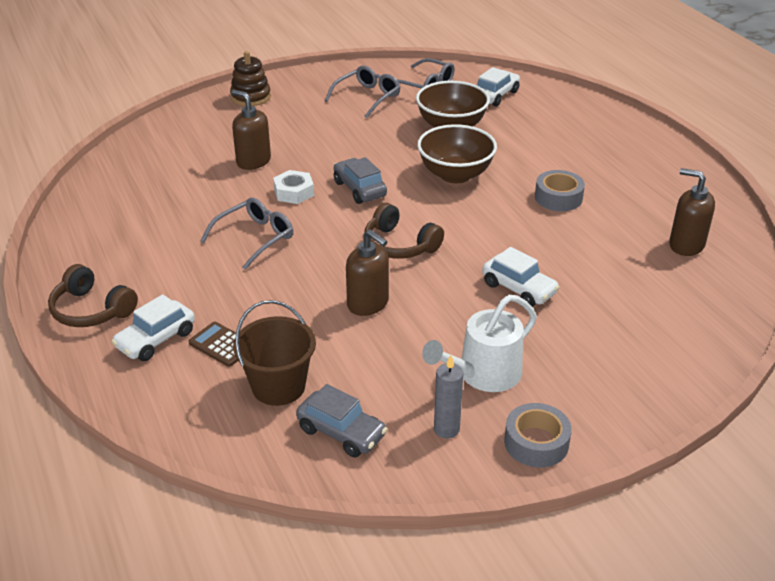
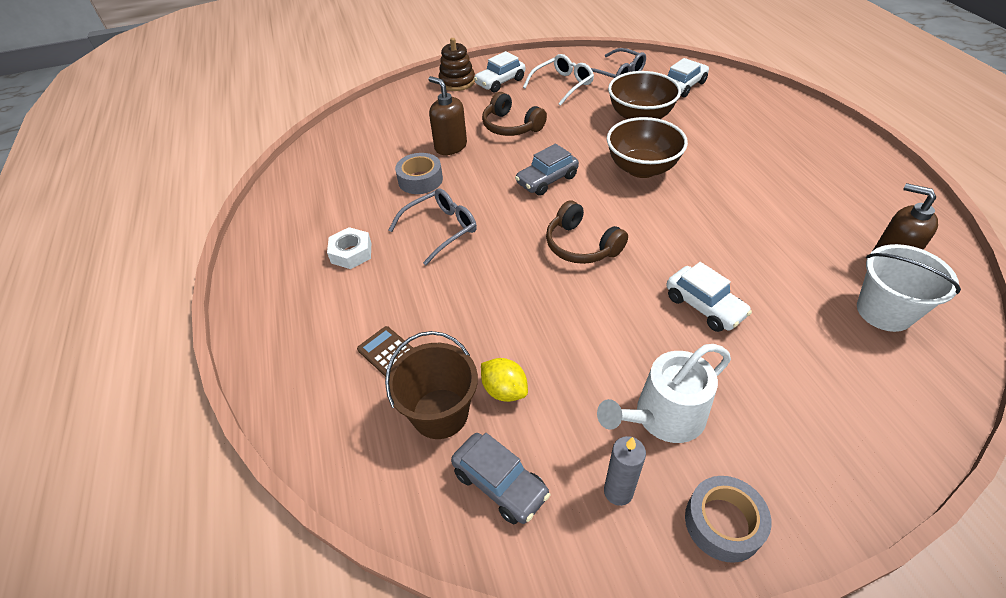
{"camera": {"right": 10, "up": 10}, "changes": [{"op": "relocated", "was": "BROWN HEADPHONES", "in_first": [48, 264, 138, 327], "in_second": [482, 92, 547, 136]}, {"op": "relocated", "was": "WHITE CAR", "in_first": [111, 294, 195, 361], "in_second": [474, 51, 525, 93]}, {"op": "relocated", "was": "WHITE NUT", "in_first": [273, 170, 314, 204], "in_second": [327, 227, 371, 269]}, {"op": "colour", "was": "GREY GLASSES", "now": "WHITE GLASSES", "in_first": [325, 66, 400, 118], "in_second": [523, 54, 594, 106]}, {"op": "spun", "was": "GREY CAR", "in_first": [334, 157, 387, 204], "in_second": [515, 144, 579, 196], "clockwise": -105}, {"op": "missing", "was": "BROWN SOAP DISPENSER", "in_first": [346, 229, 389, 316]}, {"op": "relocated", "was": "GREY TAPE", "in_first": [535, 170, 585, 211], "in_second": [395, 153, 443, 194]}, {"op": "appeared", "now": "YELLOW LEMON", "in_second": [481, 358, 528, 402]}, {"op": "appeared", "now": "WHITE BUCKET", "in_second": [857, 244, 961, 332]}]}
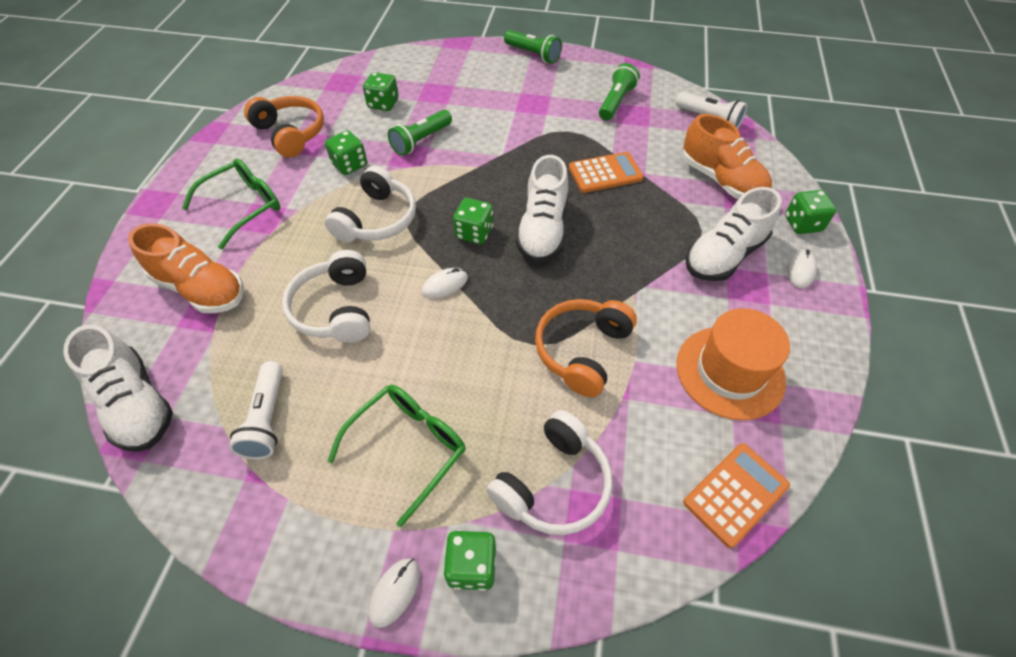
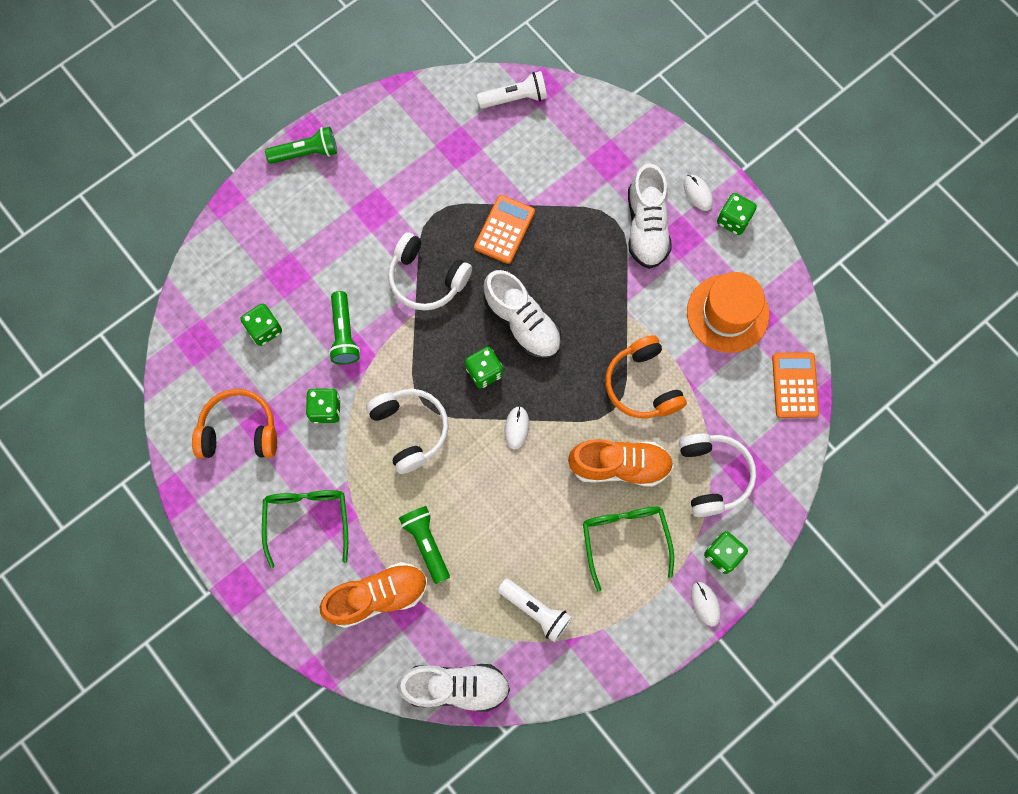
{"camera": {"right": -50, "up": 20}, "changes": [{"op": "relocated", "was": "WHITE HEADPHONES", "in_first": [282, 250, 370, 343], "in_second": [388, 232, 472, 311]}, {"op": "relocated", "was": "GREEN FLASHLIGHT", "in_first": [599, 63, 640, 120], "in_second": [399, 506, 450, 584]}, {"op": "relocated", "was": "ORANGE SHOE", "in_first": [682, 114, 772, 199], "in_second": [568, 439, 674, 487]}, {"op": "relocated", "was": "GREEN DICE", "in_first": [785, 190, 836, 234], "in_second": [717, 193, 757, 235]}]}
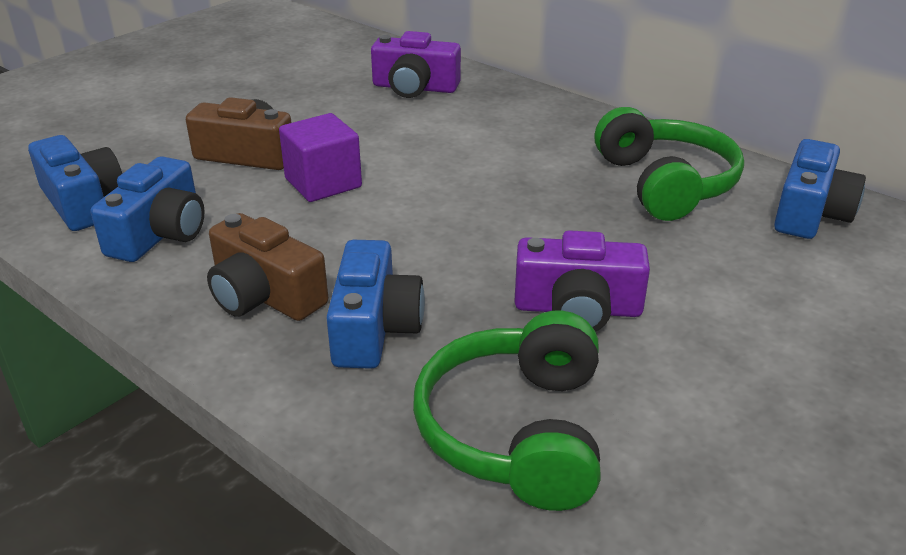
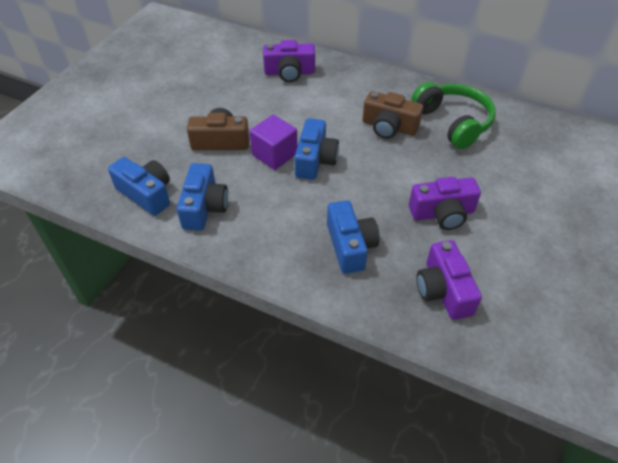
{"camera": {"right": -15, "up": 15}, "changes": [{"op": "relocated", "was": "BROWN CAMERA", "in_first": [207, 213, 328, 321], "in_second": [363, 91, 423, 139]}, {"op": "exchanged", "was": "GREEN HEADPHONES", "now": "PURPLE CAMERA", "in_first": [413, 310, 601, 511], "in_second": [416, 240, 482, 320]}, {"op": "relocated", "was": "BLUE CAMERA", "in_first": [774, 139, 866, 239], "in_second": [294, 118, 339, 180]}]}
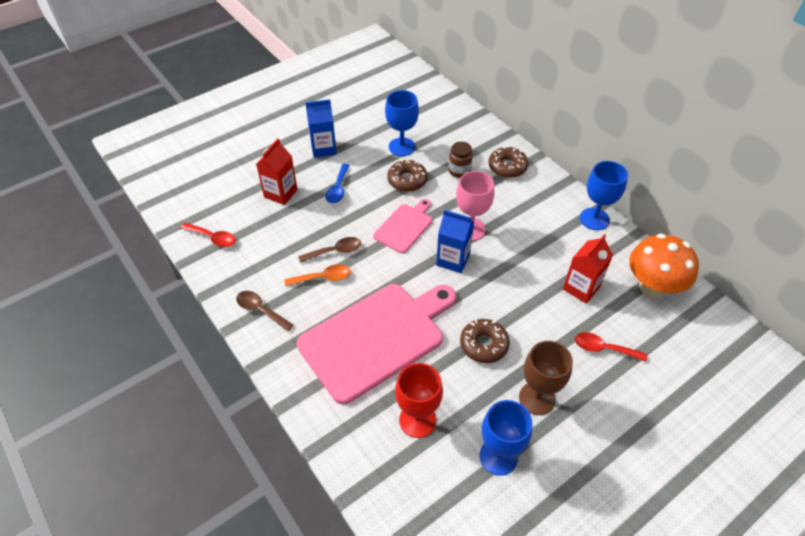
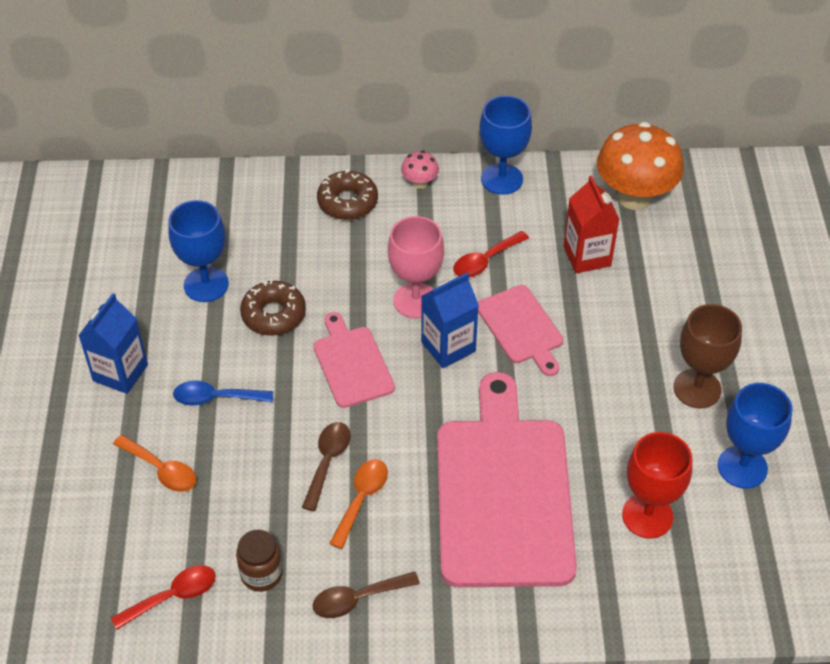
{"camera": {"right": -55, "up": 0}, "changes": [{"op": "exchanged", "was": "RED CARTON", "now": "ORANGE SPOON", "in_first": [256, 138, 298, 205], "in_second": [113, 435, 196, 492]}, {"op": "spun", "was": "BLUE SPOON", "in_first": [325, 164, 350, 203], "in_second": [173, 381, 273, 406], "clockwise": 135}, {"op": "relocated", "was": "BROWN JAR", "in_first": [449, 142, 473, 178], "in_second": [236, 530, 283, 592]}, {"op": "missing", "was": "BROWN DONUT", "in_first": [460, 319, 510, 363]}, {"op": "relocated", "was": "RED SPOON", "in_first": [575, 332, 647, 362], "in_second": [453, 231, 529, 278]}, {"op": "appeared", "now": "PINK MUSHROOM", "in_second": [401, 151, 439, 189]}, {"op": "appeared", "now": "PINK CUTTING BOARD", "in_second": [478, 285, 564, 376]}]}
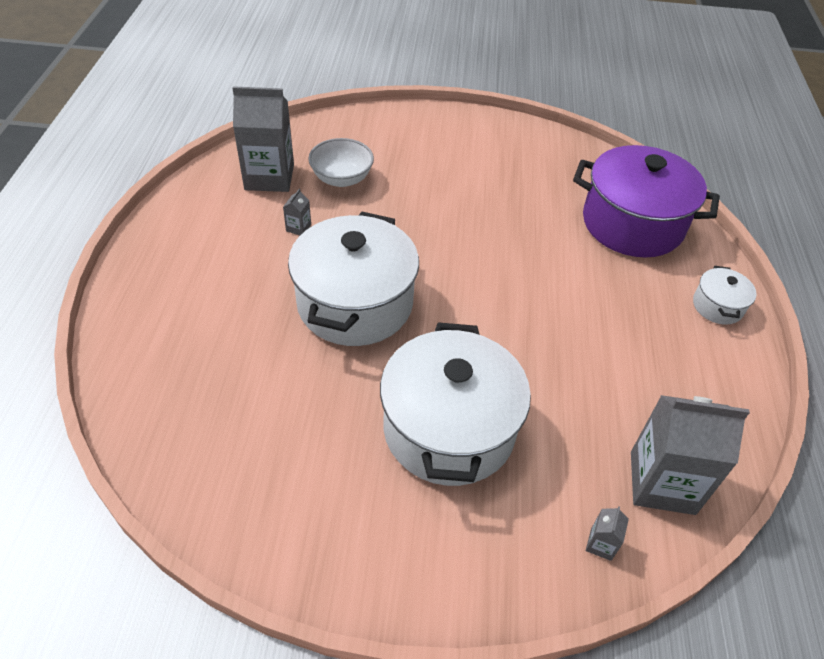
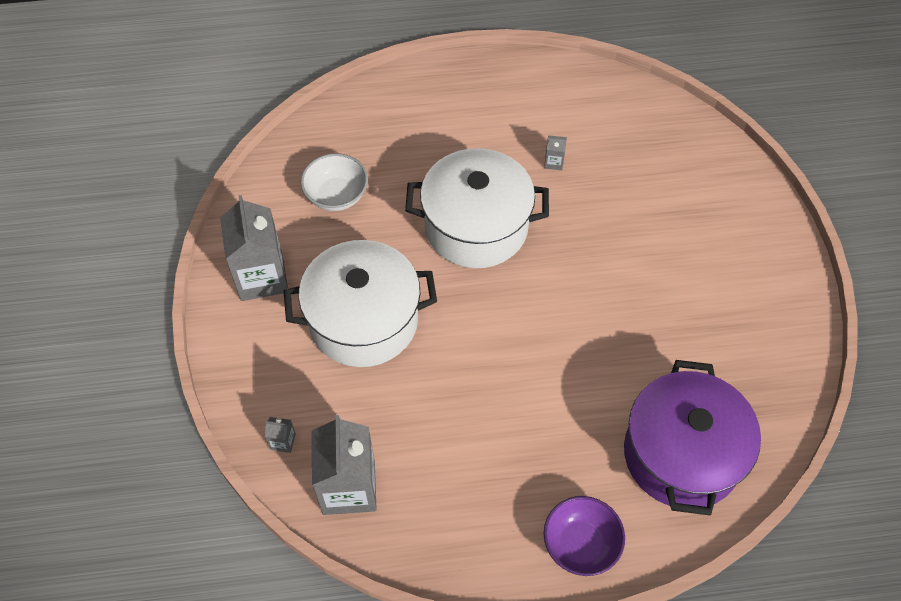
{"camera": {"right": 80, "up": 10}, "changes": [{"op": "relocated", "was": "GREY CARTON", "in_first": [233, 86, 294, 192], "in_second": [220, 195, 288, 301]}, {"op": "relocated", "was": "WHITE BOWL", "in_first": [308, 138, 374, 187], "in_second": [301, 153, 368, 211]}, {"op": "exchanged", "was": "WHITE POT", "now": "PURPLE BOWL", "in_first": [693, 266, 757, 325], "in_second": [544, 496, 625, 576]}]}
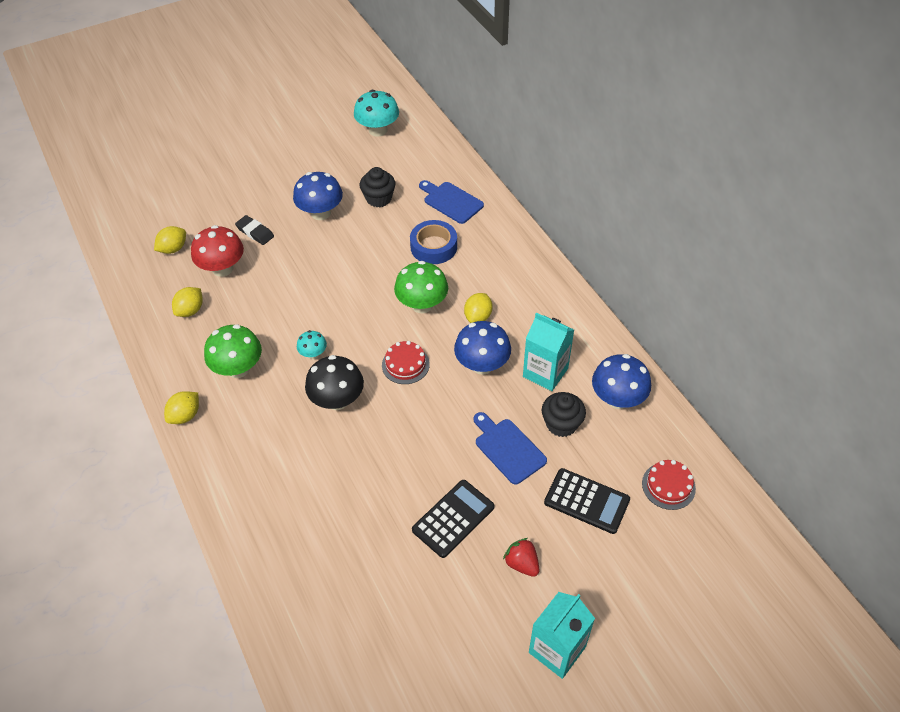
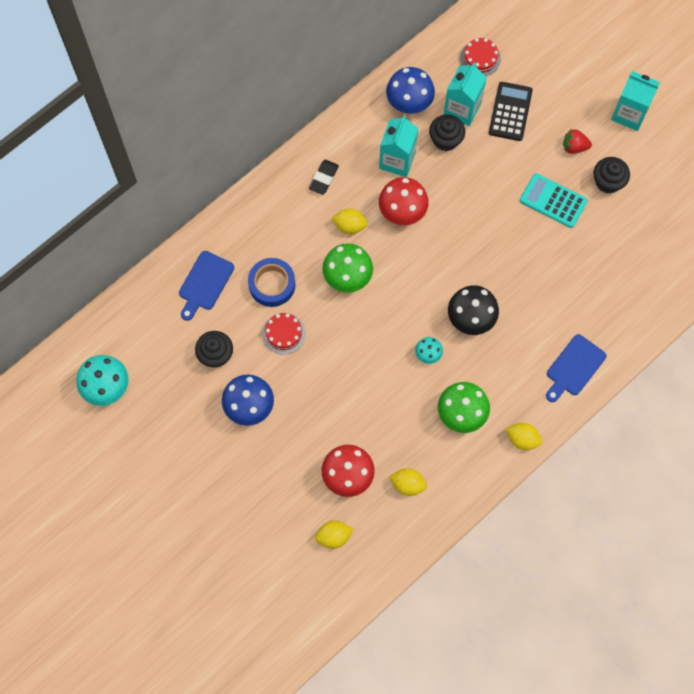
{"camera": {"right": -105, "up": 20}, "changes": [{"op": "spun", "was": "YELLOW LEMON", "in_first": [154, 226, 186, 254], "in_second": [315, 521, 353, 549], "clockwise": -45}, {"op": "relocated", "was": "BLACK ERASER", "in_first": [235, 215, 274, 245], "in_second": [309, 160, 339, 195]}, {"op": "relocated", "was": "RED CAKE", "in_first": [382, 341, 430, 384], "in_second": [262, 313, 306, 354]}, {"op": "colour", "was": "BLACK CALCULATOR", "now": "TURQUOISE CALCULATOR", "in_first": [412, 480, 495, 558], "in_second": [520, 173, 588, 228]}, {"op": "colour", "was": "BLUE MUSHROOM", "now": "RED MUSHROOM", "in_first": [454, 321, 511, 374], "in_second": [379, 177, 429, 225]}, {"op": "relocated", "was": "BLUE CUTTING BOARD", "in_first": [474, 412, 547, 485], "in_second": [546, 334, 606, 402]}, {"op": "spun", "was": "RED STRAWBERRY", "in_first": [503, 538, 539, 577], "in_second": [563, 129, 592, 154], "clockwise": 60}, {"op": "appeared", "now": "TURQUOISE CARTON", "in_second": [443, 63, 487, 126]}, {"op": "appeared", "now": "BLACK CUPCAKE", "in_second": [593, 157, 630, 194]}]}
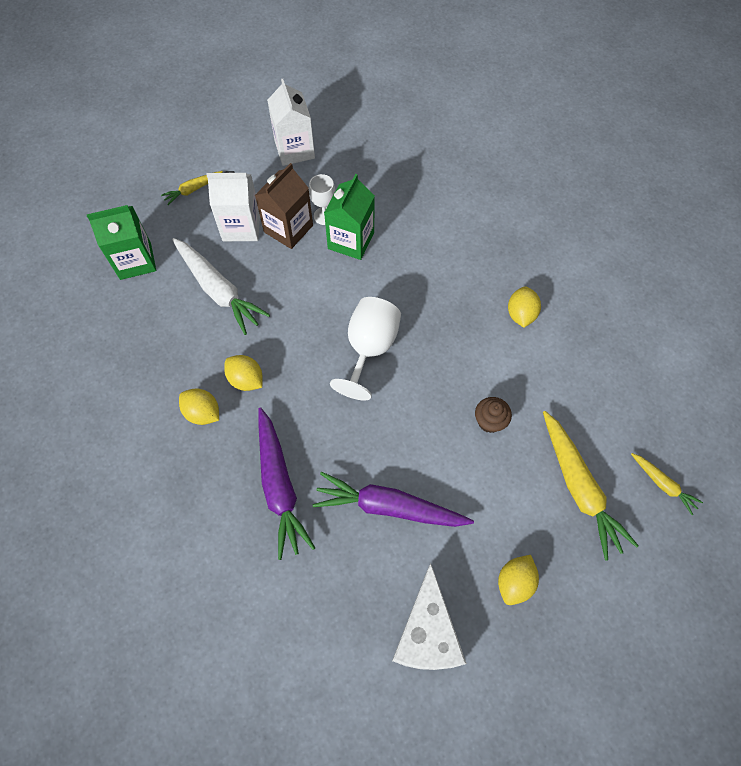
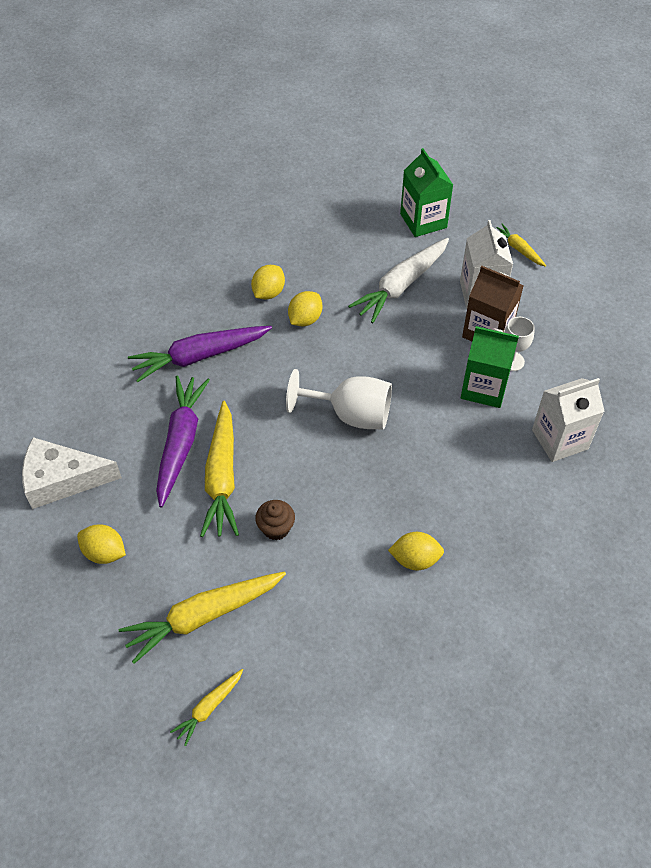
{"camera": {"right": 85, "up": -10}, "changes": [{"op": "relocated", "was": "WHITE CARTON", "in_first": [267, 79, 315, 166], "in_second": [532, 378, 605, 462]}, {"op": "appeared", "now": "YELLOW CARROT", "in_second": [200, 401, 239, 537]}]}
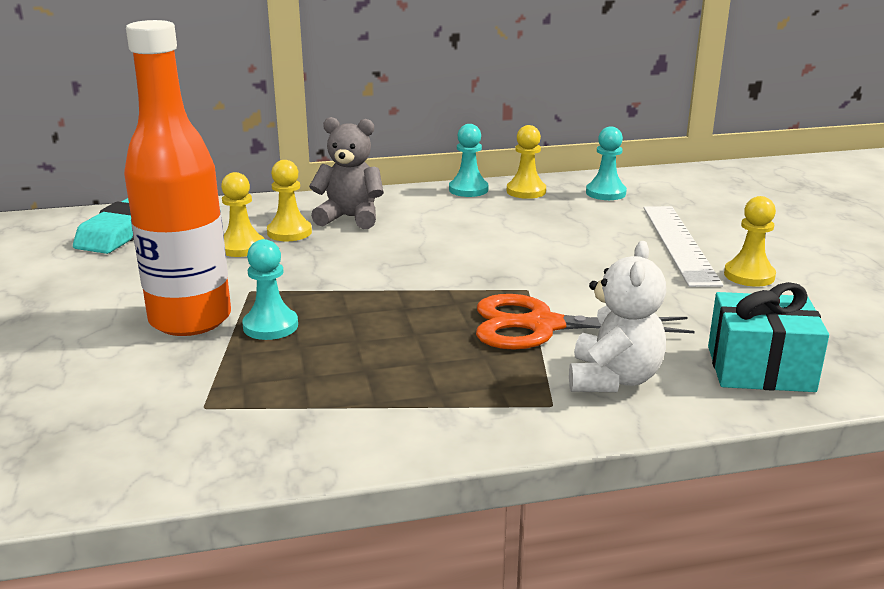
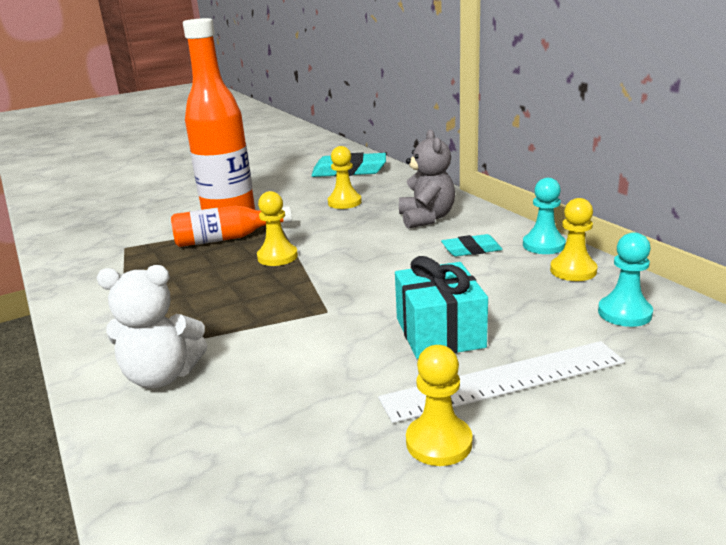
{"camera": {"right": 75, "up": 0}, "changes": [{"op": "exchanged", "was": "TURQUOISE PAWN", "now": "ORANGE BOTTLE", "in_first": [242, 239, 298, 340], "in_second": [171, 205, 292, 247]}, {"op": "relocated", "was": "YELLOW PAWN", "in_first": [267, 160, 312, 241], "in_second": [257, 191, 298, 266]}, {"op": "missing", "was": "ORANGE SCISSORS", "in_first": [476, 294, 695, 350]}, {"op": "relocated", "was": "TURQUOISE GIFT", "in_first": [708, 282, 829, 392], "in_second": [395, 256, 488, 359]}, {"op": "appeared", "now": "TURQUOISE ERASER", "in_second": [441, 234, 503, 256]}]}
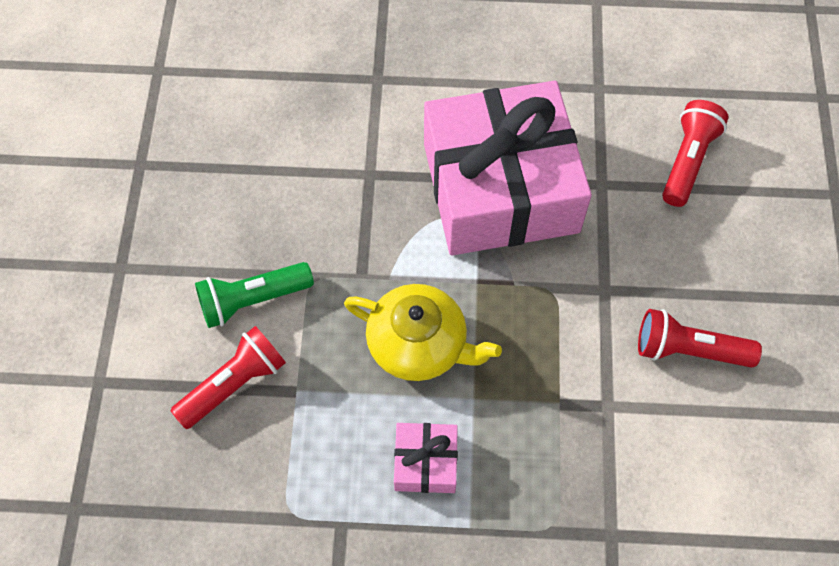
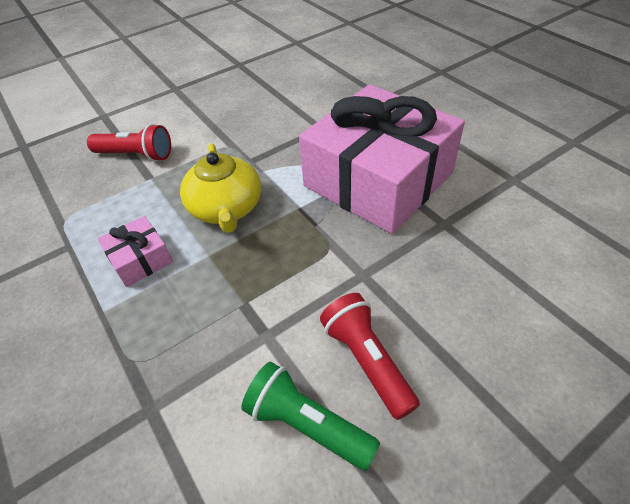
{"camera": {"right": 55, "up": -15}, "changes": [{"op": "relocated", "was": "GREEN FLASHLIGHT", "in_first": [195, 262, 314, 328], "in_second": [241, 362, 380, 471]}, {"op": "missing", "was": "RED FLASHLIGHT", "in_first": [662, 100, 729, 207]}]}
